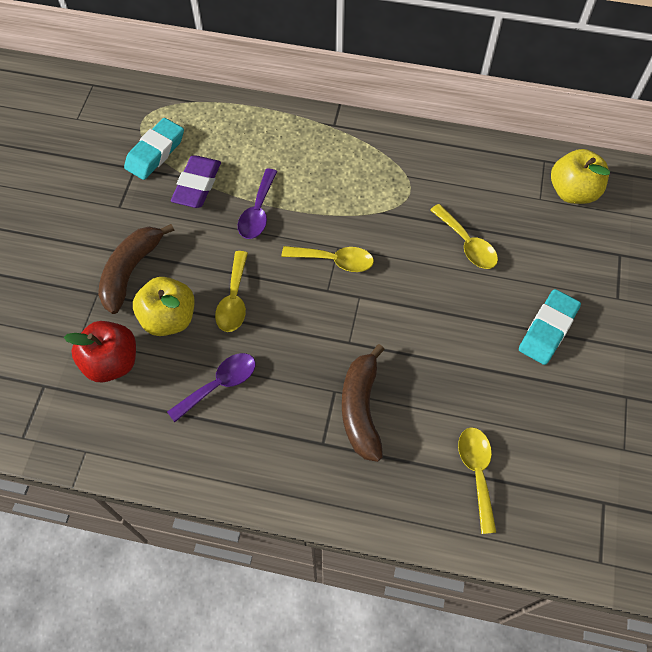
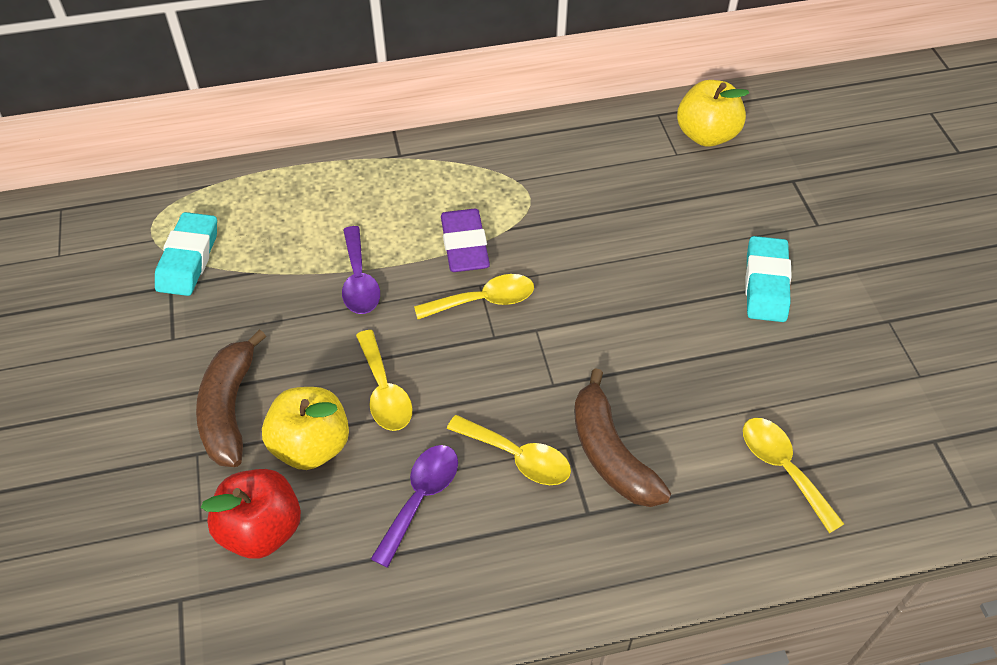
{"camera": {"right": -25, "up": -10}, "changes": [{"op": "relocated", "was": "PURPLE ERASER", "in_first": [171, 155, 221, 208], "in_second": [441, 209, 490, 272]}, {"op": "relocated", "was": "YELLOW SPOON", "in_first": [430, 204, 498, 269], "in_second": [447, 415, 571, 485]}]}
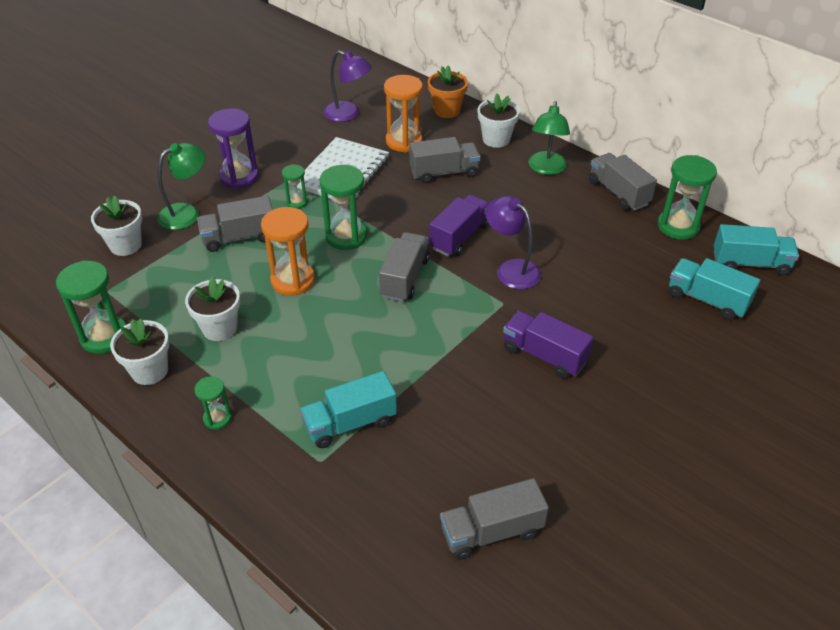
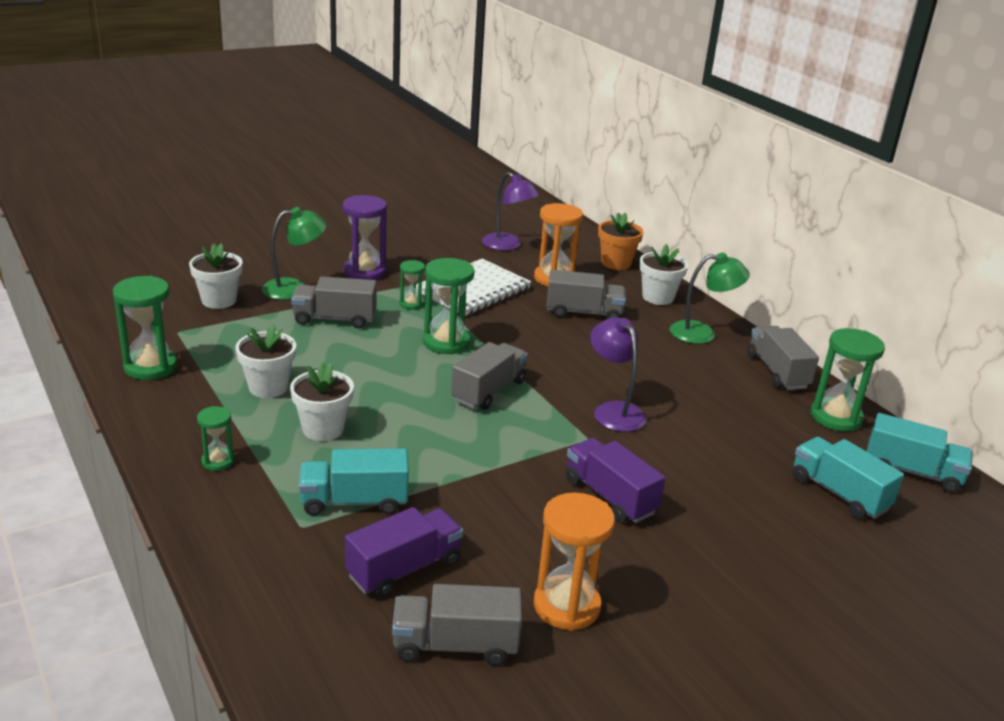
{"camera": {"right": 15, "up": -15}, "changes": [{"op": "relocated", "was": "WHITE FLOWER POT", "in_first": [110, 318, 169, 385], "in_second": [290, 362, 354, 441]}, {"op": "relocated", "was": "ORANGE HOURGLASS", "in_first": [261, 207, 315, 296], "in_second": [534, 492, 615, 631]}, {"op": "relocated", "was": "PURPLE TRUCK", "in_first": [429, 195, 489, 256], "in_second": [345, 507, 463, 598]}, {"op": "spun", "was": "GREEN LAMP", "in_first": [529, 101, 570, 175], "in_second": [670, 253, 750, 344], "clockwise": -120}]}
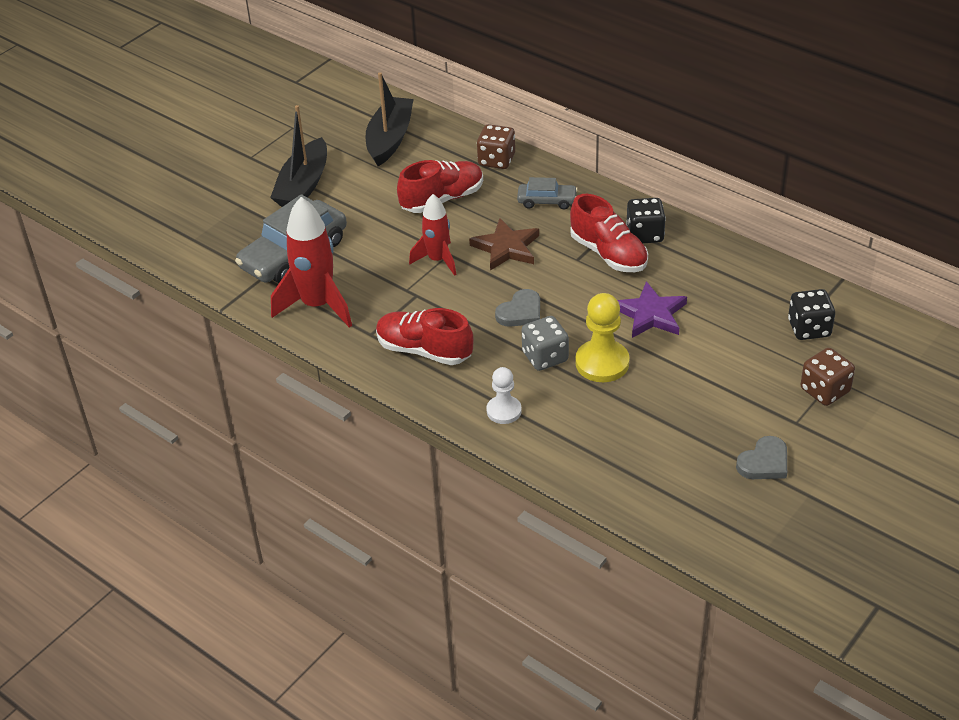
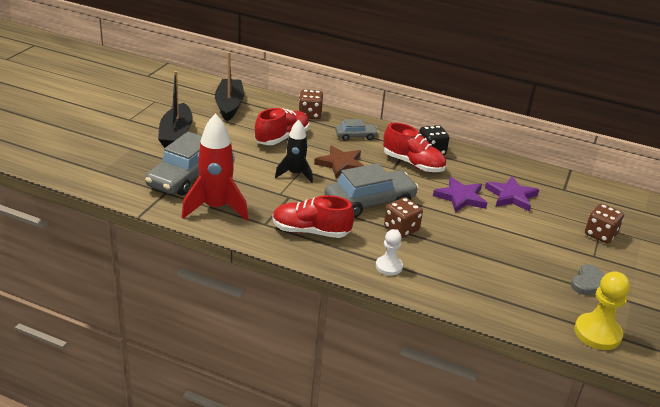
{"camera": {"right": -20, "up": -10}, "changes": [{"op": "colour", "was": "RED ROCKET", "now": "BLACK ROCKET", "in_first": [409, 194, 456, 276], "in_second": [275, 120, 313, 183]}, {"op": "exchanged", "was": "GREY HEART", "now": "GREY CAR", "in_first": [495, 289, 540, 327], "in_second": [325, 163, 419, 218]}, {"op": "colour", "was": "GREY DICE", "now": "BROWN DICE", "in_first": [522, 316, 569, 371], "in_second": [384, 197, 423, 238]}, {"op": "relocated", "was": "YELLOW PAWN", "in_first": [575, 293, 629, 382], "in_second": [574, 271, 630, 350]}, {"op": "missing", "was": "BLACK DICE", "in_first": [788, 289, 835, 340]}, {"op": "appeared", "now": "PURPLE STAR", "in_second": [485, 176, 539, 211]}]}
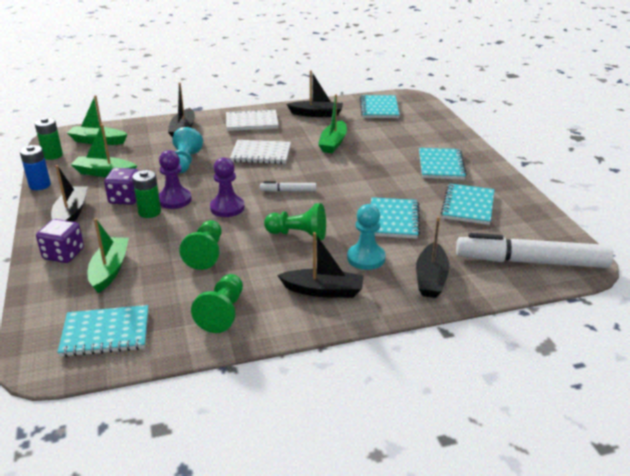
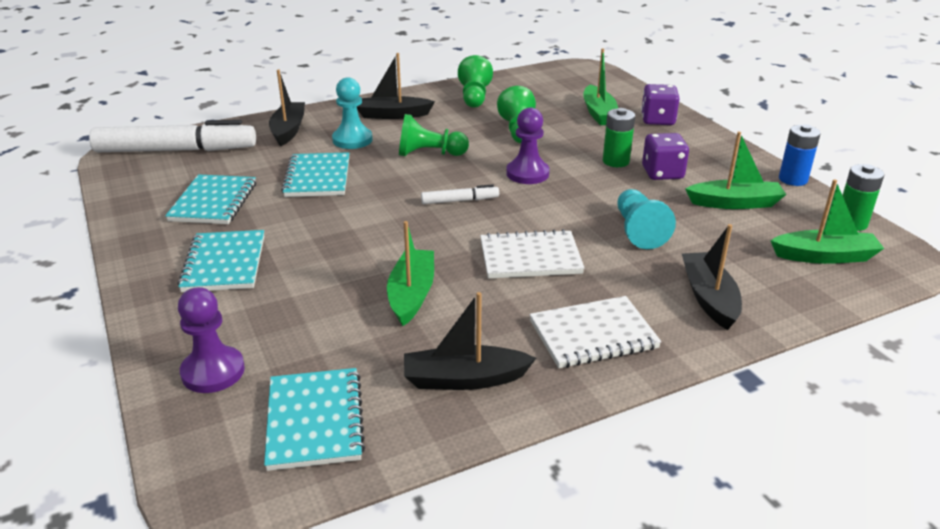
{"camera": {"right": 170, "up": 0}, "changes": [{"op": "missing", "was": "BLACK BOAT", "in_first": [51, 165, 88, 222]}, {"op": "missing", "was": "TURQUOISE NOTEBOOK", "in_first": [57, 305, 148, 357]}, {"op": "relocated", "was": "PURPLE PAWN", "in_first": [159, 150, 192, 209], "in_second": [178, 287, 245, 393]}]}
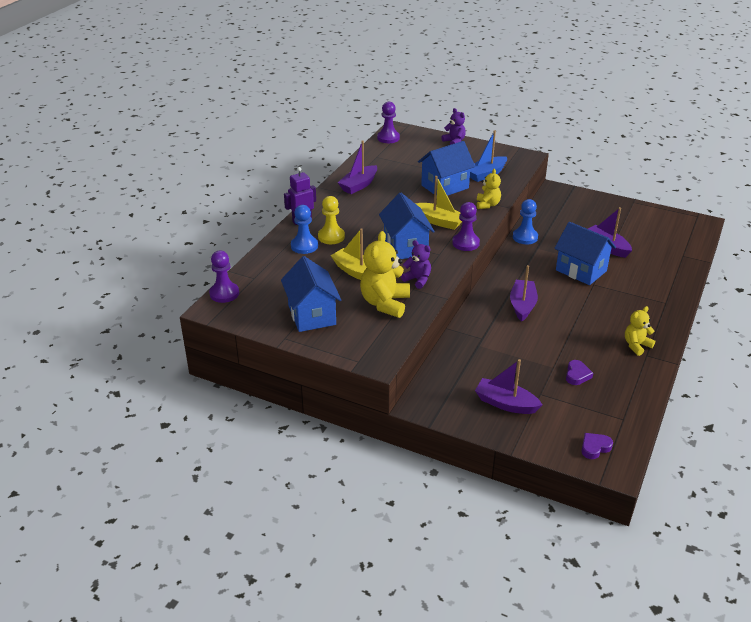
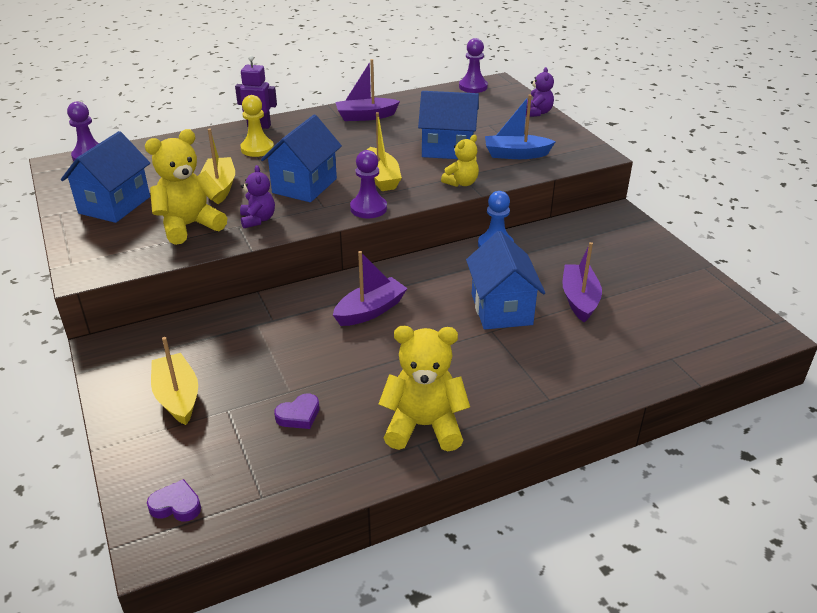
{"camera": {"right": 40, "up": 0}, "changes": [{"op": "missing", "was": "BLUE PAWN", "in_first": [291, 205, 318, 254]}, {"op": "colour", "was": "PURPLE BOAT", "now": "YELLOW BOAT", "in_first": [475, 359, 542, 414], "in_second": [151, 337, 198, 425]}, {"op": "size", "was": "YELLOW TEDDY BEAR", "in_first": [625, 306, 655, 356], "in_second": [379, 326, 470, 451], "ratio": 1.73}]}
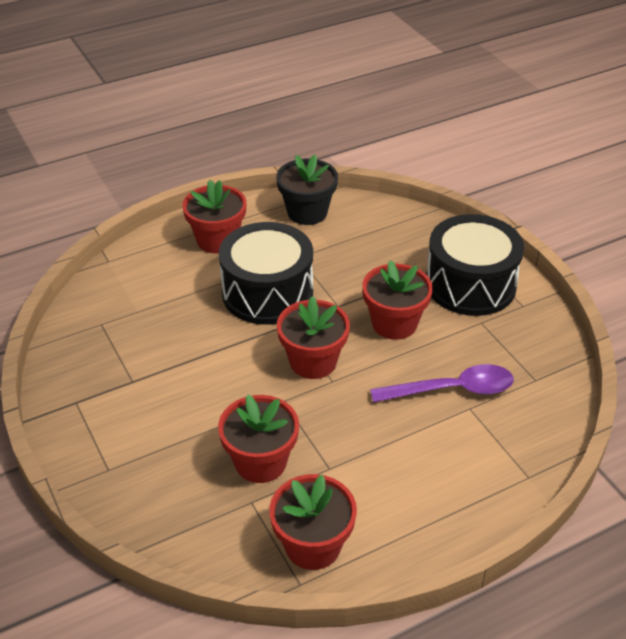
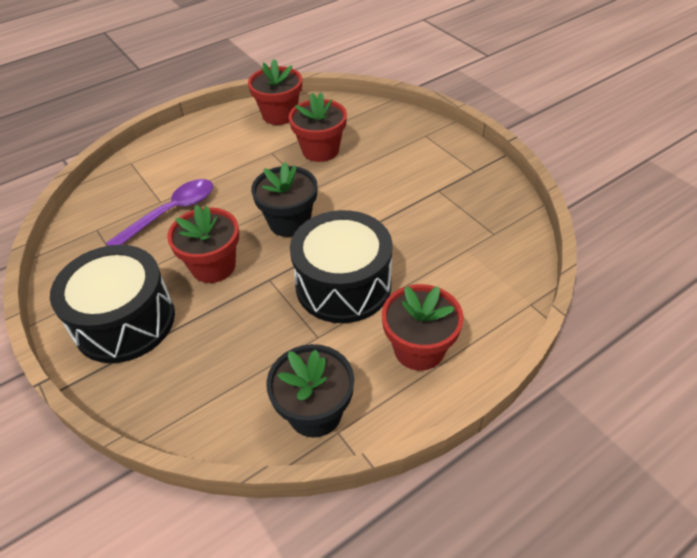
{"camera": {"right": 175, "up": 5}, "changes": [{"op": "colour", "was": "RED FLOWER POT", "now": "BLACK FLOWER POT", "in_first": [277, 296, 350, 379], "in_second": [251, 162, 317, 237]}, {"op": "spun", "was": "PURPLE SPOON", "in_first": [370, 364, 514, 403], "in_second": [106, 179, 213, 246], "clockwise": 150}]}
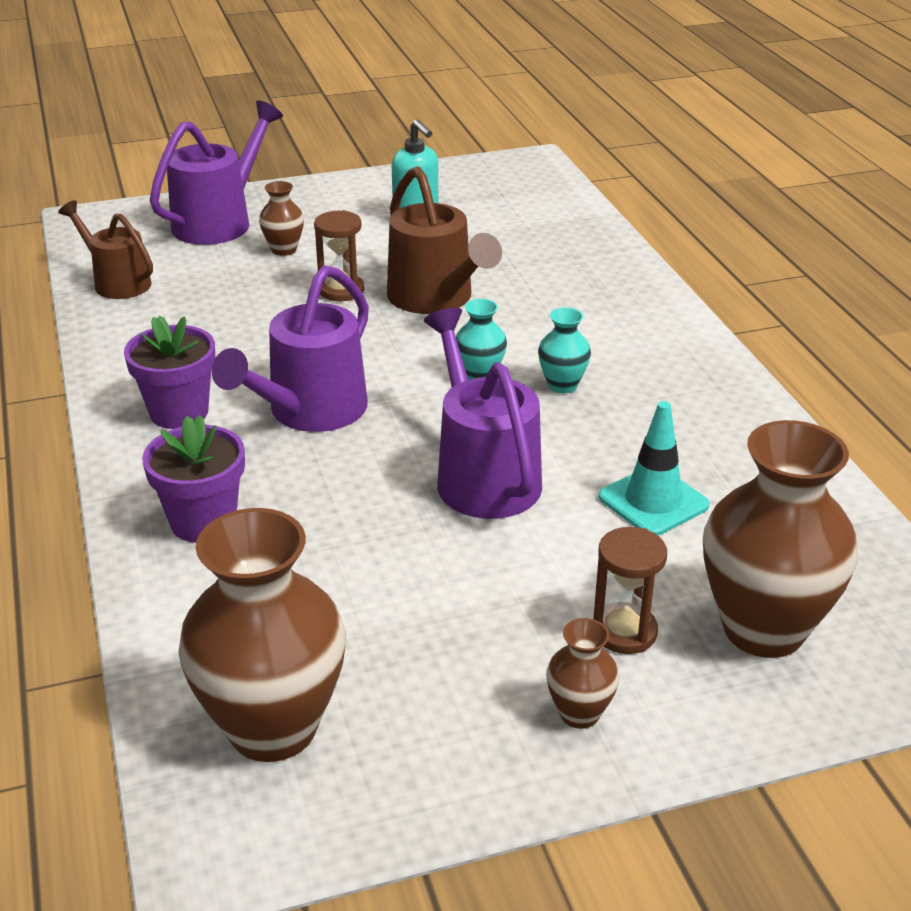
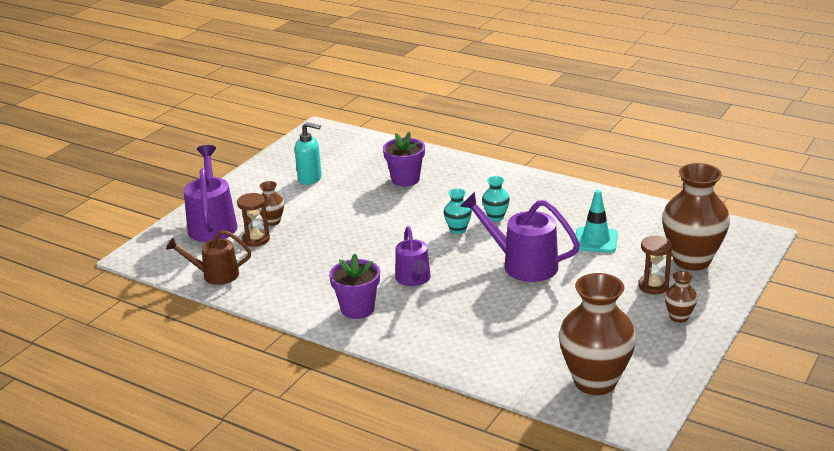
{"camera": {"right": -40, "up": -5}, "changes": [{"op": "relocated", "was": "PURPLE FLOWER POT", "in_first": [142, 415, 245, 543], "in_second": [383, 132, 425, 186]}, {"op": "size", "was": "PURPLE WATERING CAN", "in_first": [212, 265, 369, 432], "in_second": [395, 226, 431, 286], "ratio": 0.66}, {"op": "relocated", "was": "BROWN HOURGLASS", "in_first": [314, 210, 364, 301], "in_second": [237, 193, 270, 247]}, {"op": "missing", "was": "BROWN WATERING CAN", "in_first": [387, 167, 502, 314]}]}
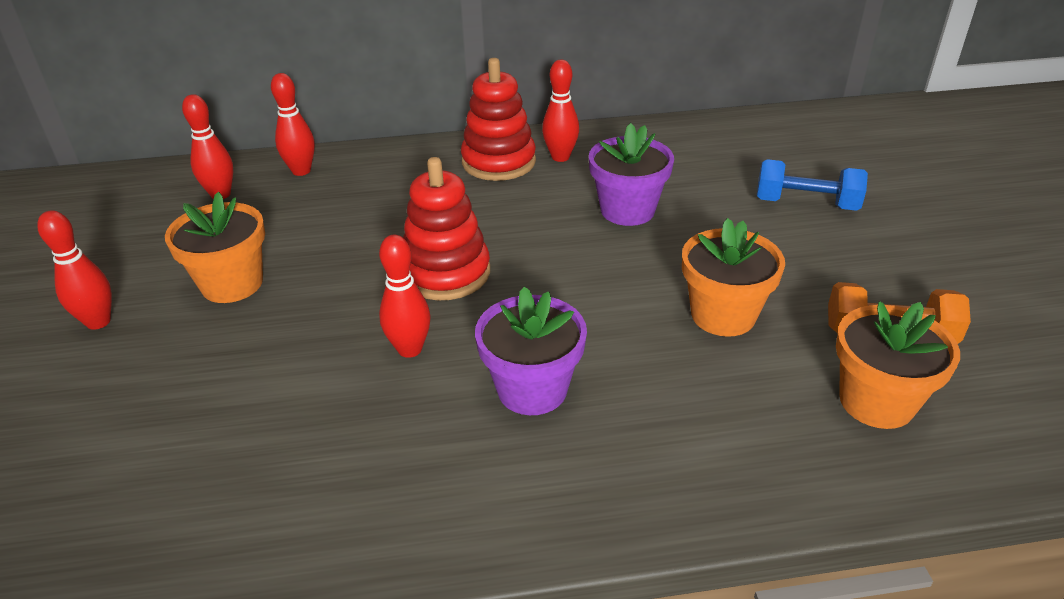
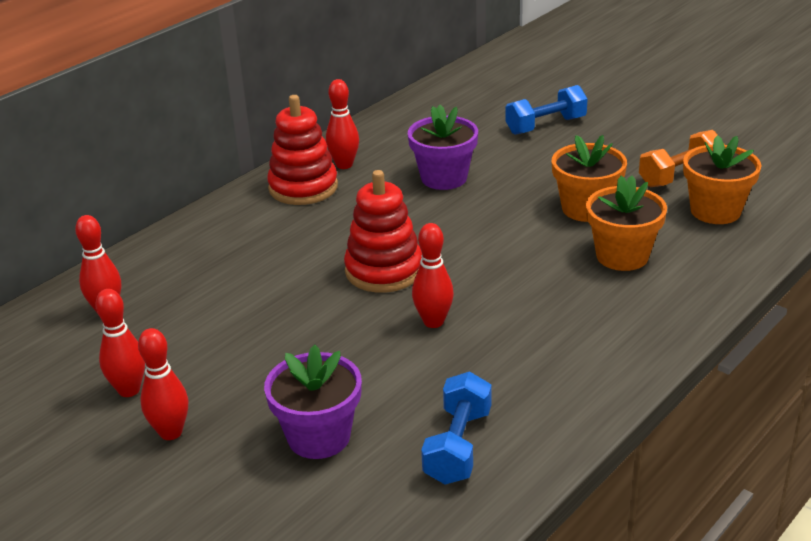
{"camera": {"right": -40, "up": -5}, "changes": [{"op": "relocated", "was": "ORANGE FLOWER POT", "in_first": [165, 192, 265, 303], "in_second": [586, 176, 667, 271]}, {"op": "relocated", "was": "RED BOWLING PIN", "in_first": [271, 73, 315, 176], "in_second": [95, 289, 145, 397]}, {"op": "relocated", "was": "PURPLE FLOWER POT", "in_first": [475, 287, 587, 415], "in_second": [264, 345, 362, 459]}, {"op": "appeared", "now": "BLUE DUMBBELL", "in_second": [421, 372, 491, 484]}]}
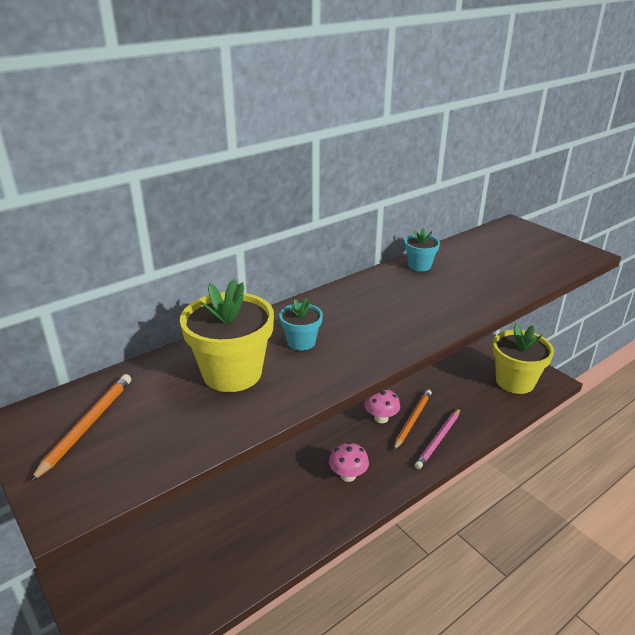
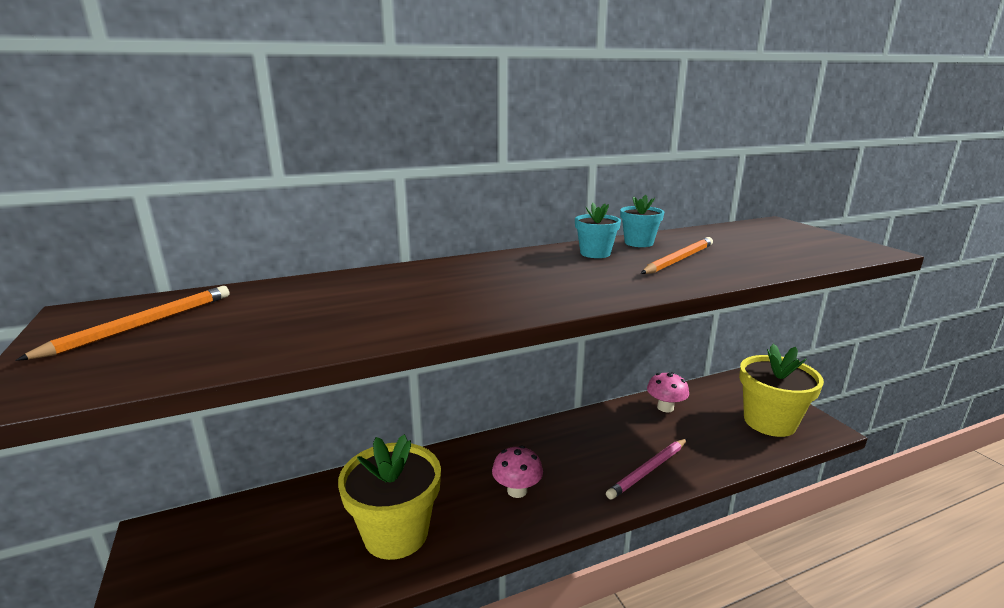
{"camera": {"right": 15, "up": -10}, "changes": [{"op": "relocated", "was": "YELLOW FLOWER POT", "in_first": [180, 279, 274, 392], "in_second": [338, 434, 441, 560]}, {"op": "relocated", "was": "TURQUOISE FLOWER POT", "in_first": [279, 298, 323, 351], "in_second": [575, 203, 621, 258]}, {"op": "relocated", "was": "PINK MUSHROOM", "in_first": [364, 389, 400, 423], "in_second": [647, 372, 689, 412]}, {"op": "relocated", "was": "ORANGE PENCIL", "in_first": [393, 390, 432, 451], "in_second": [641, 237, 713, 274]}]}
